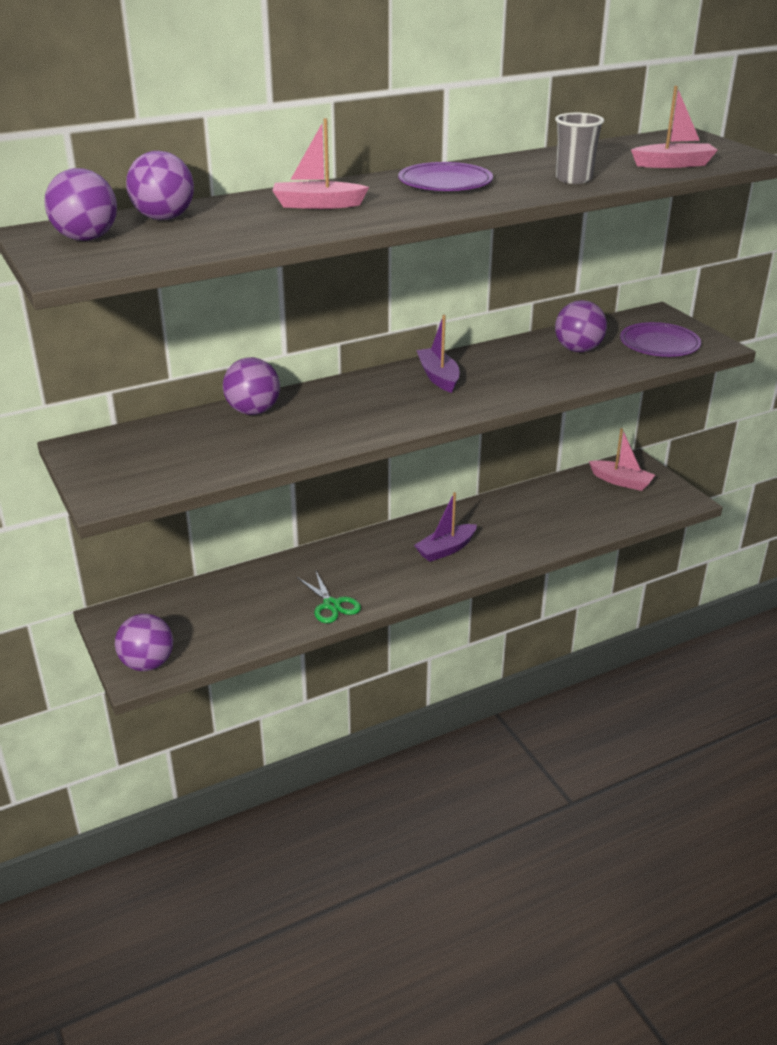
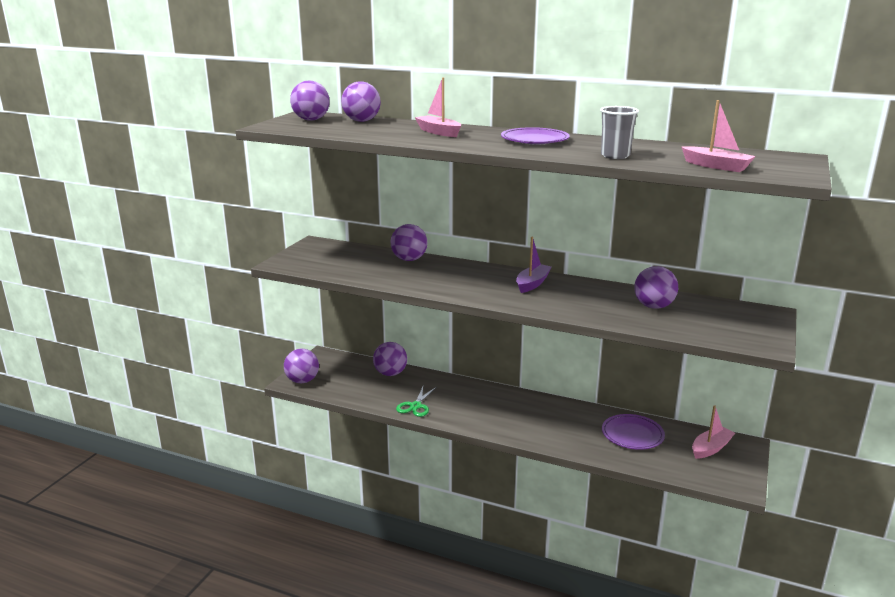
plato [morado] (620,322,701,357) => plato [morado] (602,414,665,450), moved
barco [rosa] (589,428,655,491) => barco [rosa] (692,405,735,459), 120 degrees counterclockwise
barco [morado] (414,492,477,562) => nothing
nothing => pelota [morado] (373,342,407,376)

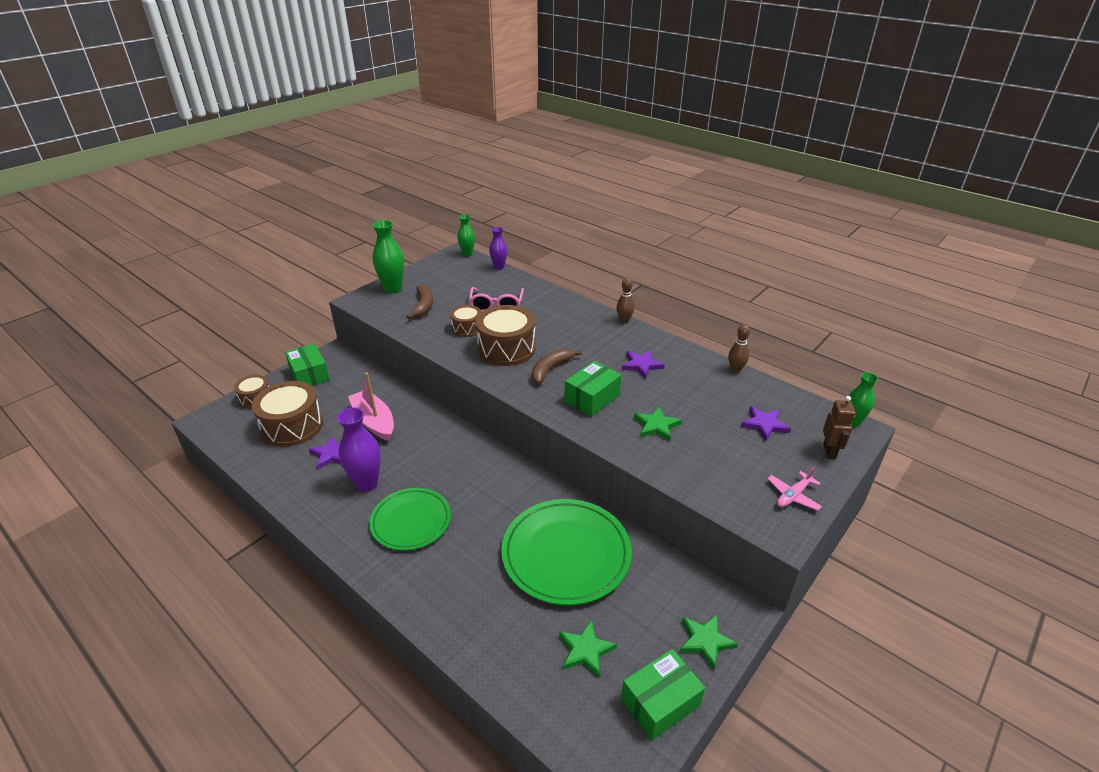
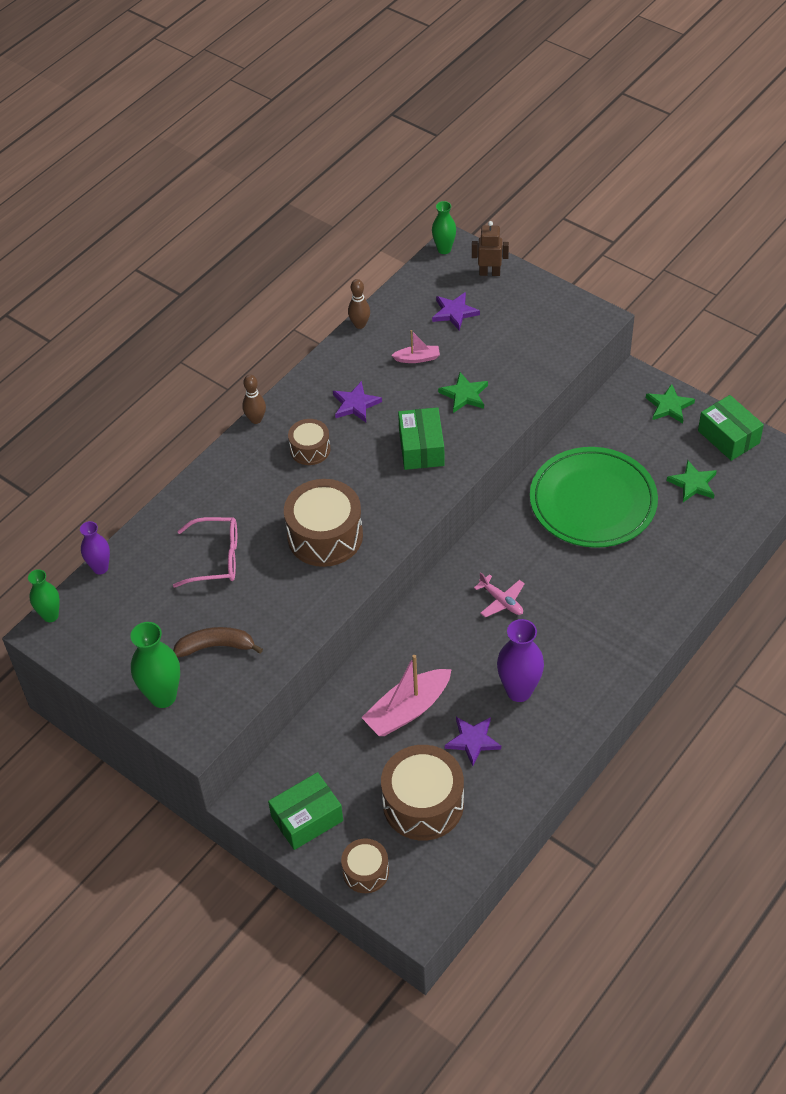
tambor [marrón] (450,305,481,337) => tambor [marrón] (288,419,330,465), moved
plátano [marrón] (532,348,582,384) => nothing
caja [verde] (564,361,621,416) => caja [verde] (398,407,445,470), 45 degrees clockwise
avión [rosa] (767,467,822,511) => avión [rosa] (474,572,525,617), moved
plato [verde] (369,488,451,551) => nothing
nothing => barco [rosa] (391,330,440,363)

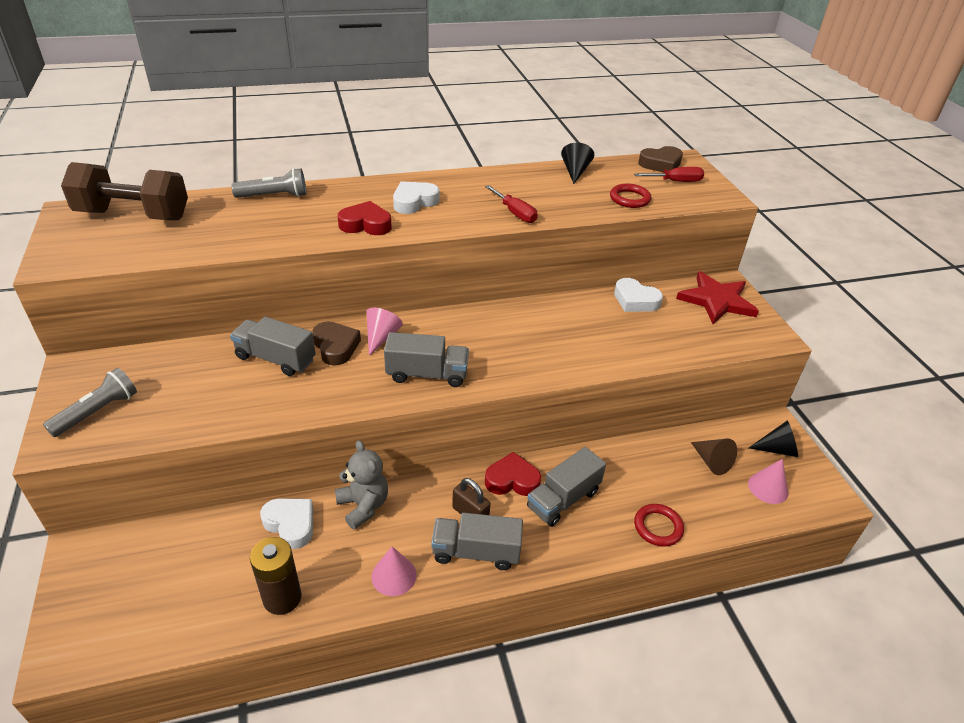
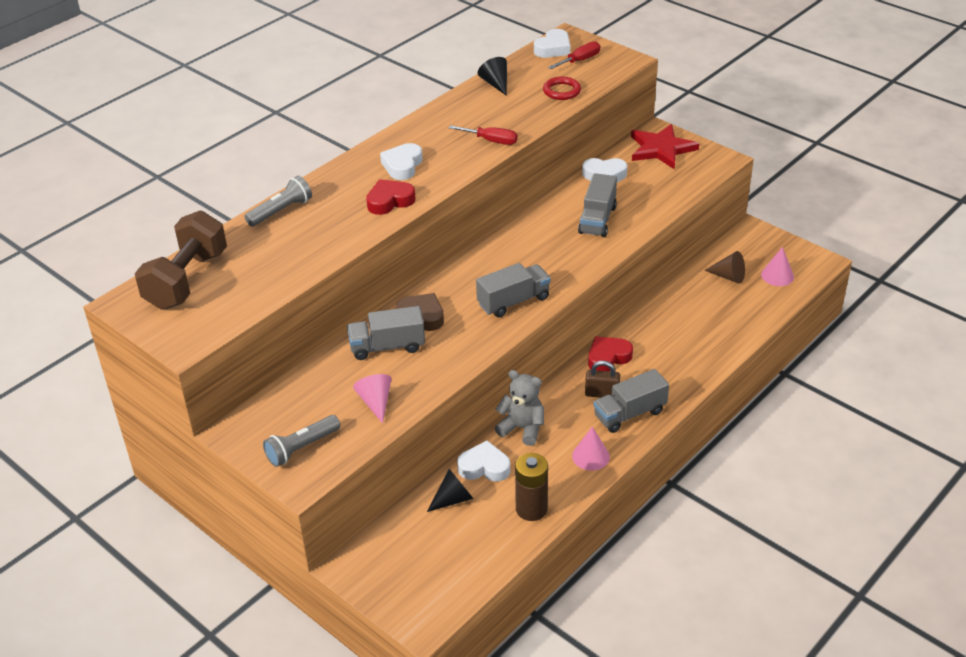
corazón [marrón] (638,146,683,172) => corazón [blanco] (534,29,570,58)
mancuerna [marrón] (61,162,188,220) => mancuerna [marrón] (135,211,227,310), 45 degrees counterclockwise
cono [rosa] (366,308,403,356) => cono [rosa] (353,374,391,424), moved
lámpara de mano [gris] (43,368,137,437) => lámpara de mano [gris] (263,415,340,467), 135 degrees counterclockwise
cono [negro] (749,421,798,457) => cono [negro] (427,469,474,512), moved
camión [gris] (527,447,606,527) => camión [gris] (578,173,617,237), moved
anillo [rojo] (634,504,684,547) => nothing

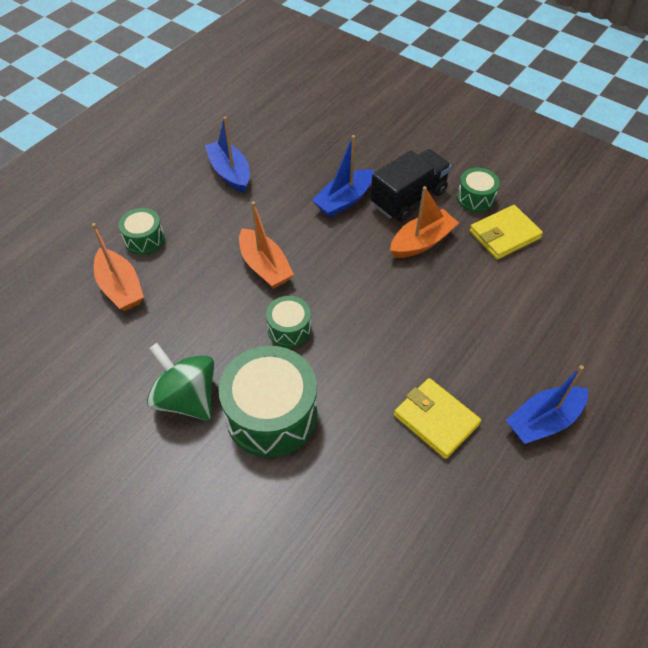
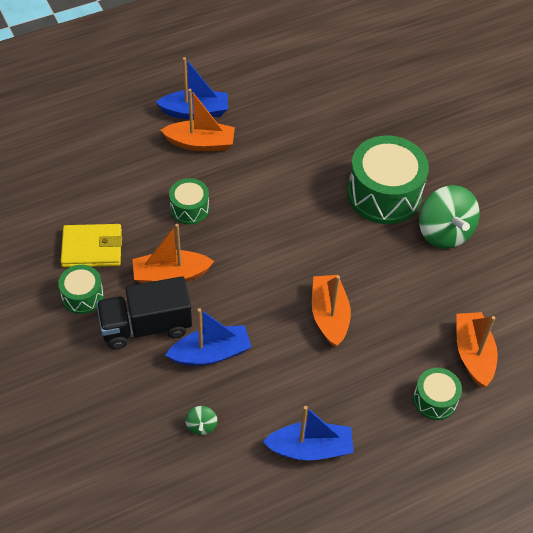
barco [azul] (205,116,250,193) => barco [azul] (263,406,354,460), 90 degrees counterclockwise
tambor [verde] (266,296,311,348) => tambor [verde] (169,178,209,225), moved
cartera [amarillo] (394,378,481,459) => nothing
nothing => barco [naranja] (161,89,235,151)
nothing => peonza [verde] (185,406,218,435)

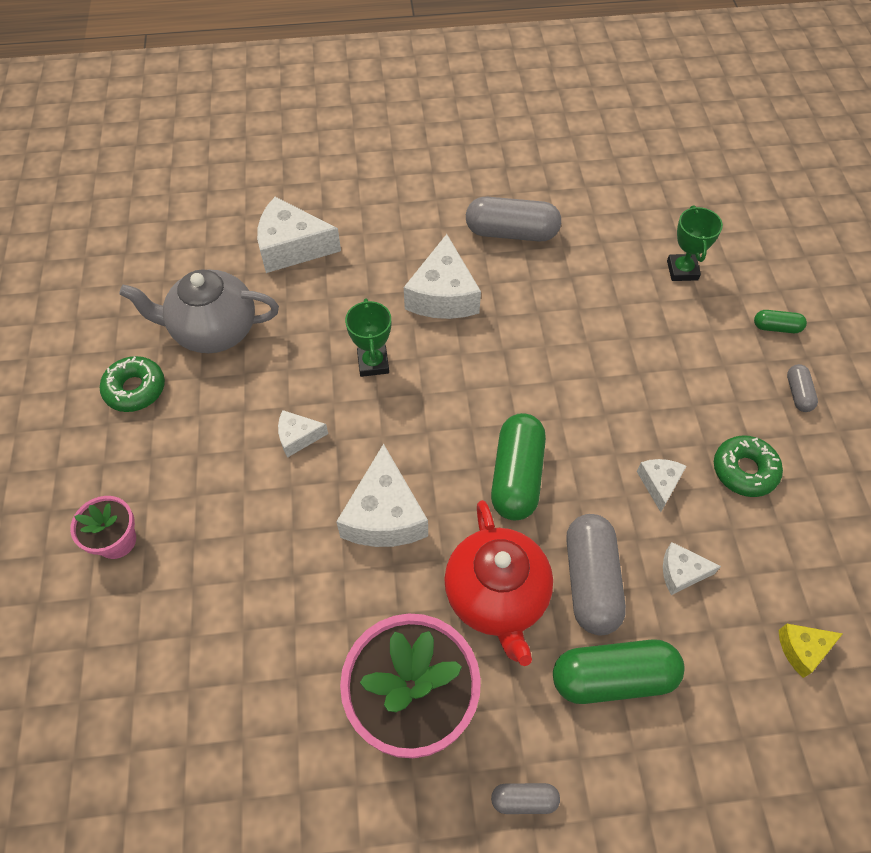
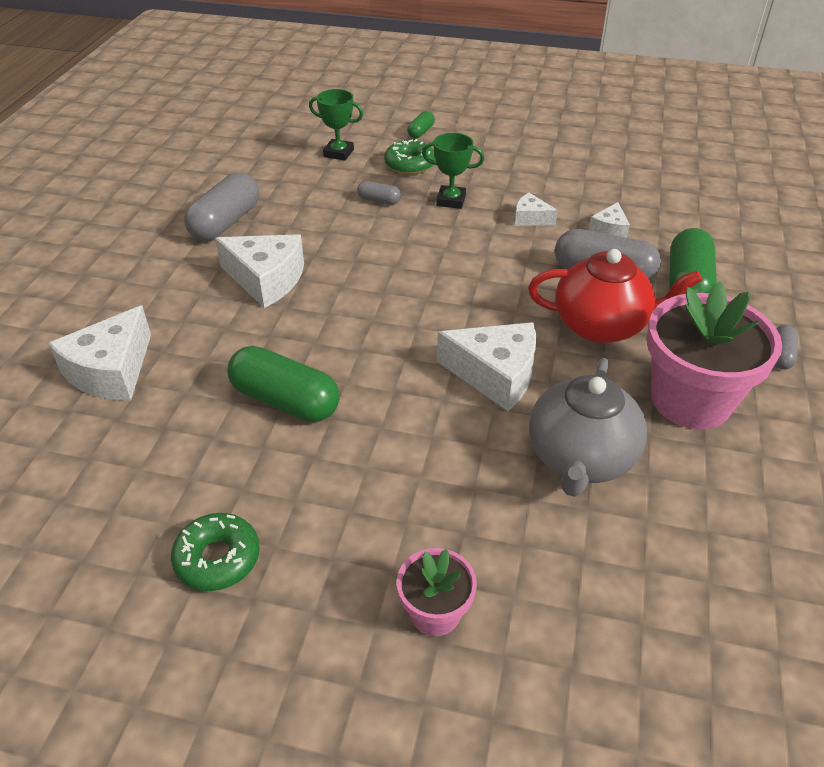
tetera [gris] (119,269,279,353) => tetera [gris] (529,358,647,497), moved
trofeo [verde] (345,299,391,377) => trofeo [verde] (422,133,484,209), moved
cápsula [gris] (787,364,818,412) => cápsula [gris] (357,181,401,205), moved
queso [blanco] (278,410,328,458) => nothing
cápsula [verde] (491,413,546,520) => cápsula [verde] (227,346,340,422), moved
rosquilla [verde] (714,435,783,497) => rosquilla [verde] (385,139,436,175), moved
queso [amarillo] (779,624,843,678) => nothing

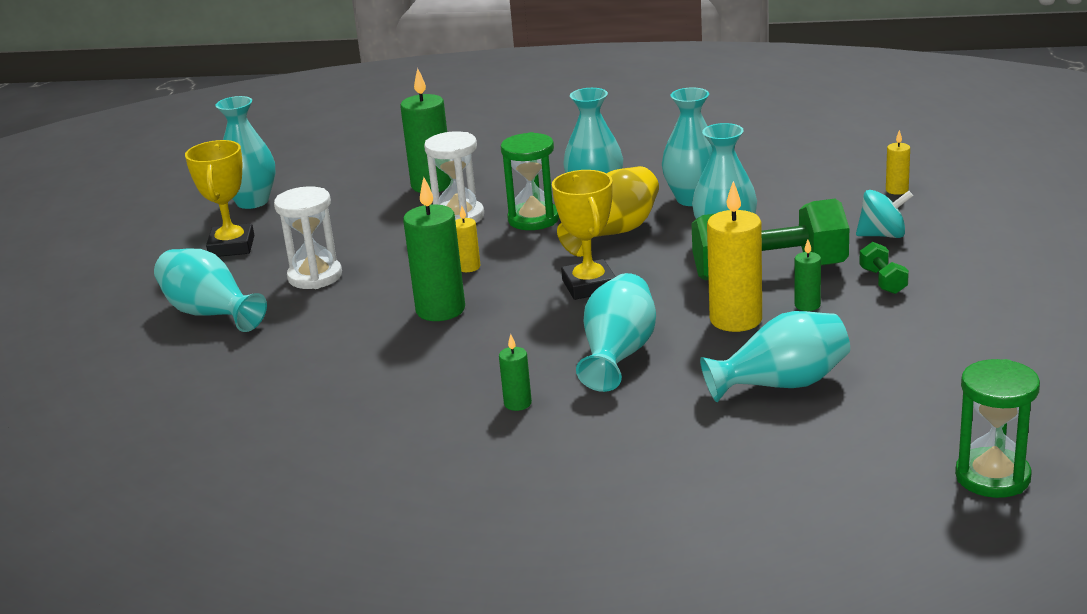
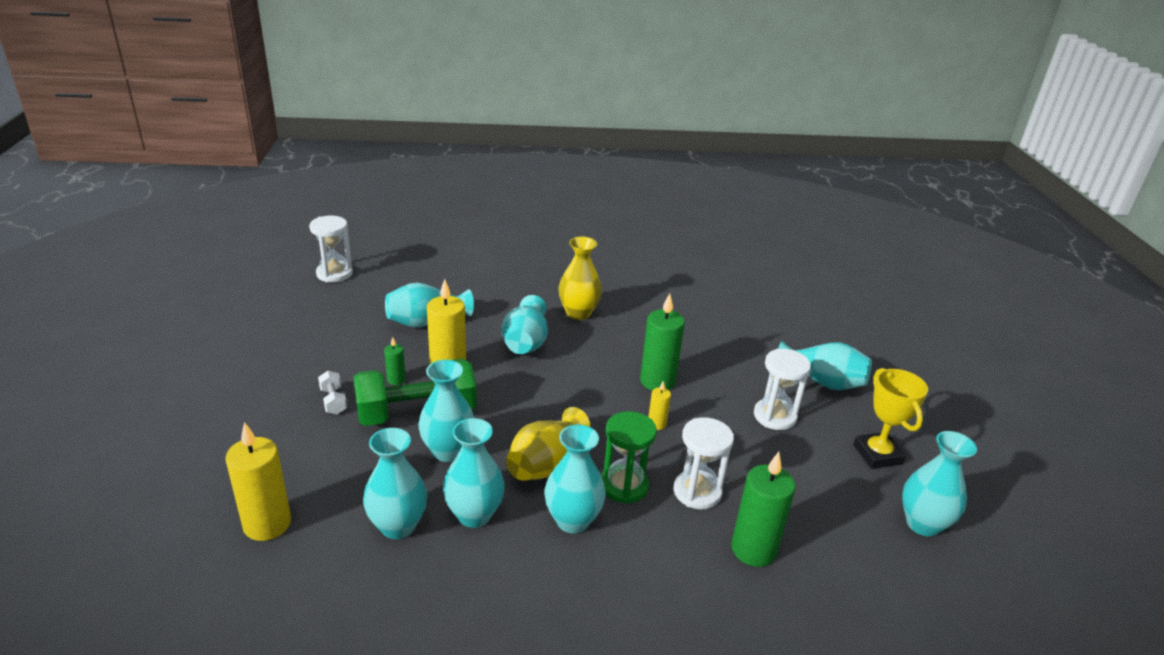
vela [amarillo] (886,130,910,195) => vela [amarillo] (225,422,291,541), x2.02
trofeo [amarillo] (552,170,616,300) => nothing
peonza [turquesa] (856,190,913,238) => nothing
mancuerna [verde] (859,242,909,294) => mancuerna [blanco] (318,371,347,414)
vela [verde] (499,334,532,411) => florero [amarillo] (558,237,602,320)
reloj de arena [verde] (955,359,1040,498) => reloj de arena [blanco] (309,216,353,282)
nothing => florero [turquesa] (363,428,427,539)

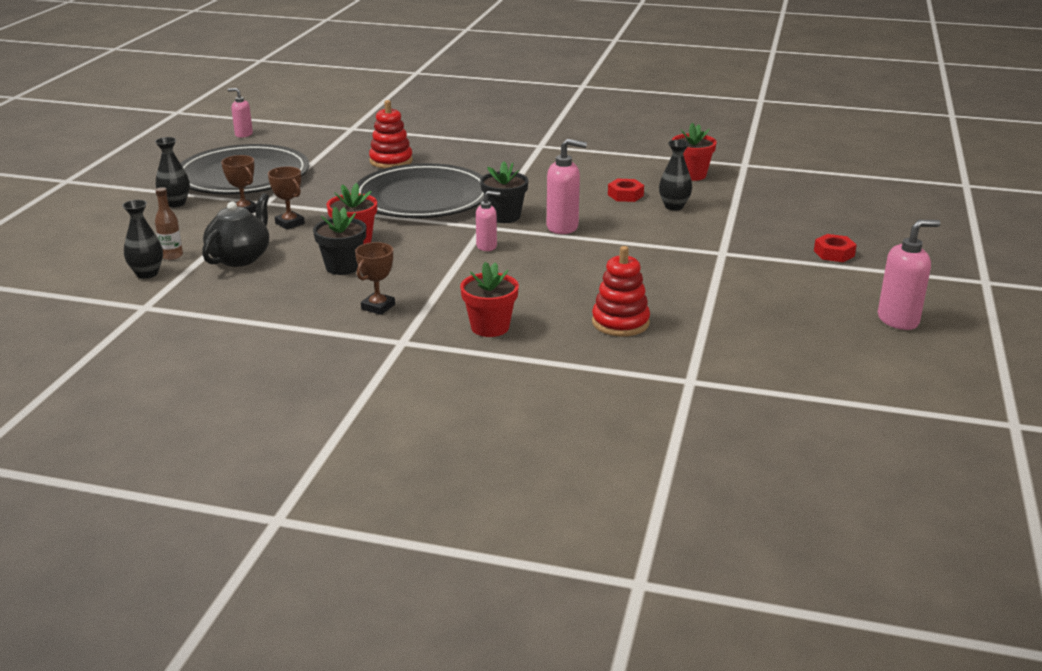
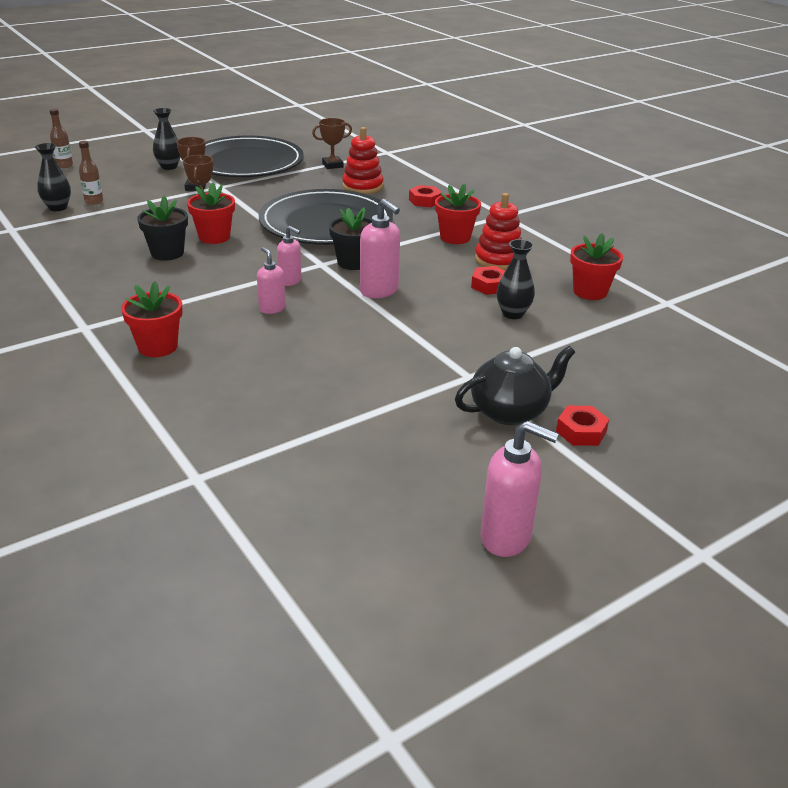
dispensador de jabón [rosa] (228,88,253,138) => dispensador de jabón [rosa] (257,247,286,314), moved
tetera [negro] (202,193,269,267) => tetera [negro] (455,346,575,425), moved
trofeo [marrón] (355,242,395,315) => trofeo [marrón] (312,118,352,169), moved
juguete apilable [rojo] (592,246,650,337) => juguete apilable [rojo] (475,193,522,270), moved
nothing => botella [marrón] (49,109,73,168)
nothing => maceta [rojo] (435,184,481,244)
nothing => tuerca [rojo] (409,185,442,207)

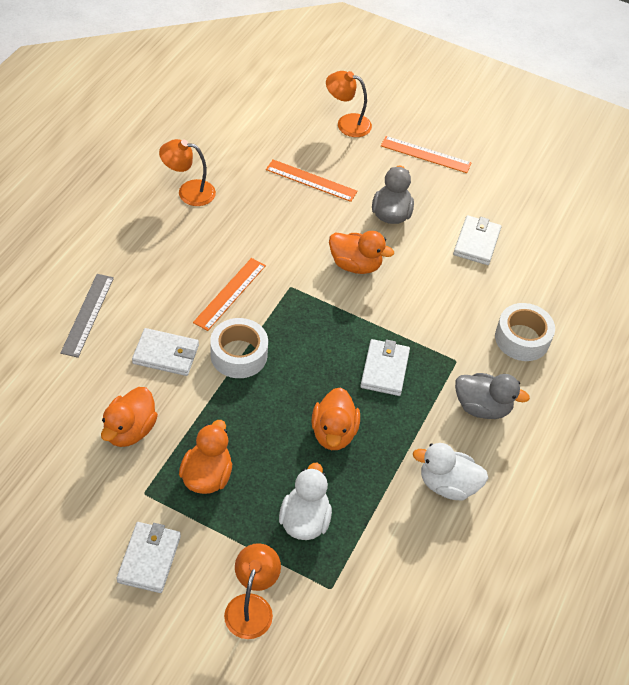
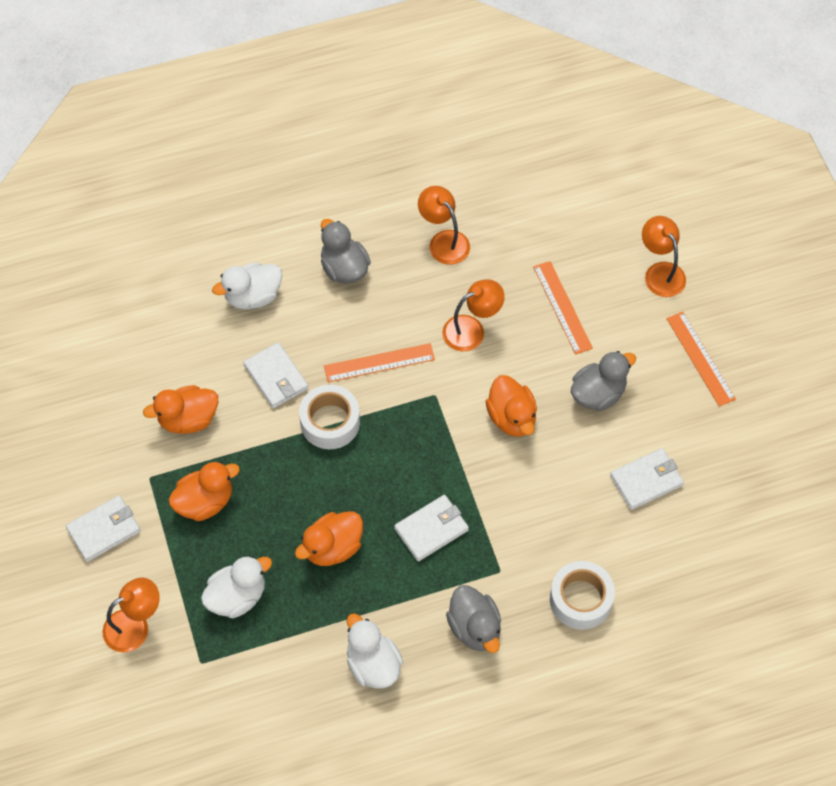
regla [gris] (60,274,114,358) => pato [blanco] (212,262,282,310)
nothing => pato [gris] (321,219,371,284)
nothing => lámpara [naranja] (442,279,505,351)

